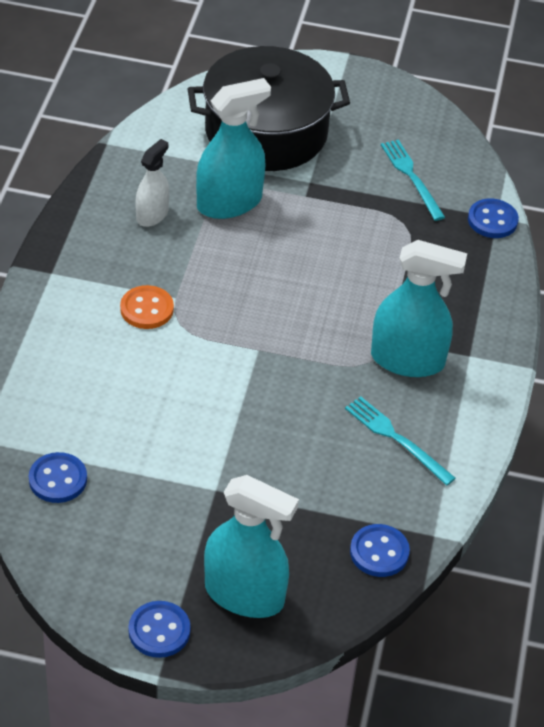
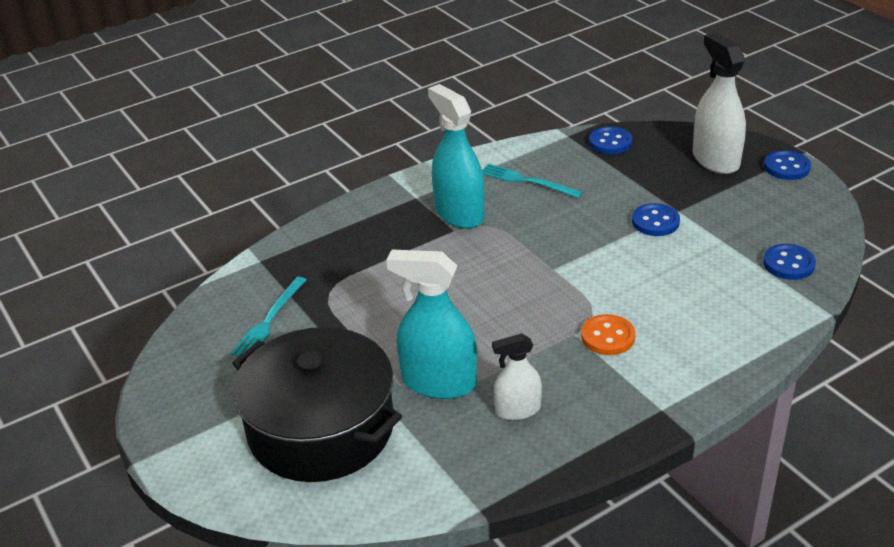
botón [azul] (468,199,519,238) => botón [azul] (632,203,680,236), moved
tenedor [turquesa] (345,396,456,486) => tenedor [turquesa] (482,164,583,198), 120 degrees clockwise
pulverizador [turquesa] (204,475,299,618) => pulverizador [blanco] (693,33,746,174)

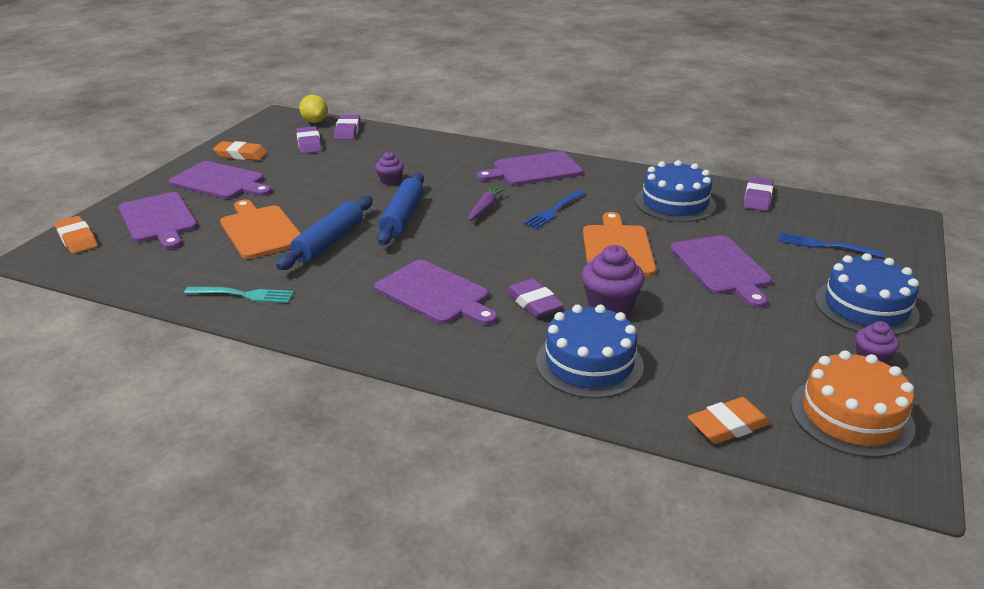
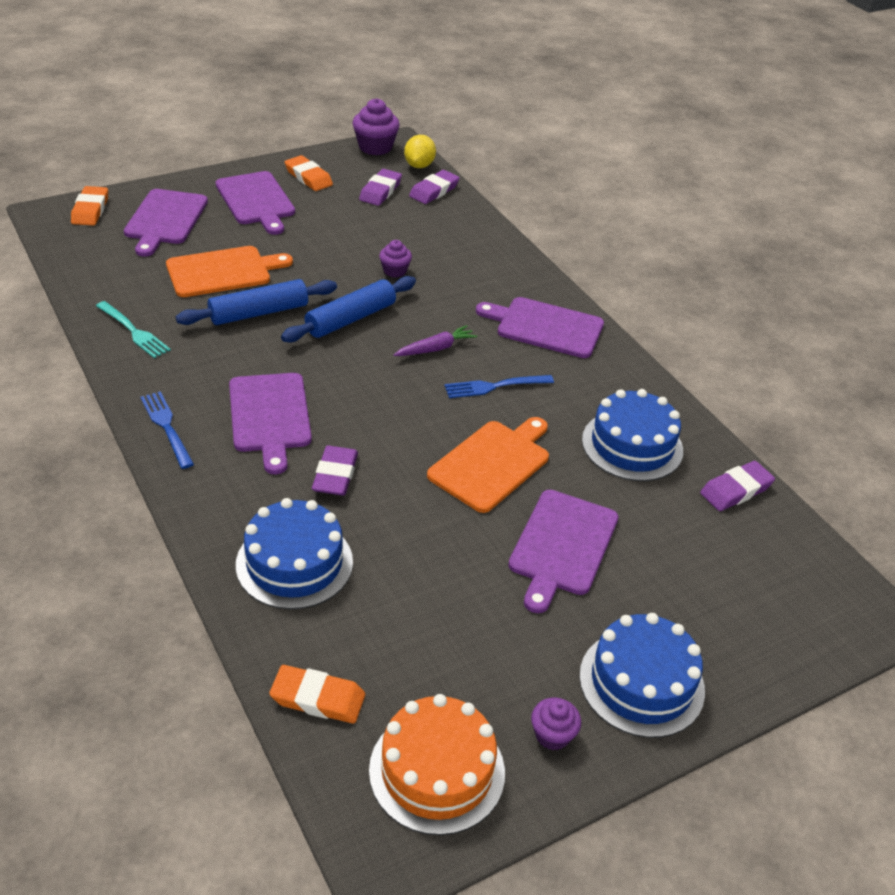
tabla de cortar [naranja] (220,200,301,259) => tabla de cortar [naranja] (166,246,293,297), 60 degrees clockwise
tenedor [azul] (778,232,884,258) => tenedor [azul] (141,391,194,469), moved
magdalena [morado] (581,245,645,314) => magdalena [morado] (352,98,400,155), moved

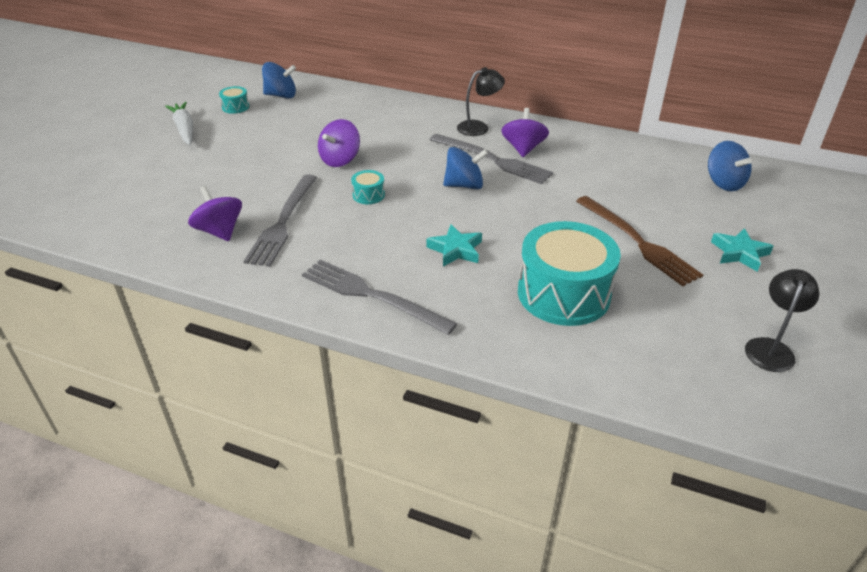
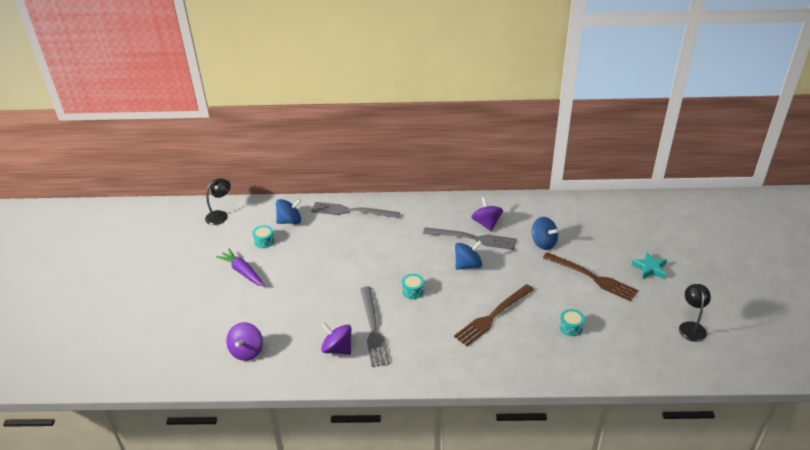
lámpara [negro] (457,67,505,136) => lámpara [negro] (205,178,231,225), moved
zanahoria [blanco] (165,102,193,145) => zanahoria [morado] (216,249,265,286)
peonza [morado] (318,119,360,167) => peonza [morado] (226,322,263,361), moved
peonza [azul] (708,141,752,191) => peonza [azul] (532,217,558,250), moved
tambor [turquesa] (518,221,621,326) => tambor [turquesa] (559,309,585,336), x0.42
estrella [turquesa] (426,224,482,267) => tenedor [marrón] (454,284,534,346)
tenedor [gris] (302,260,458,335) => tenedor [gris] (311,202,400,218), moved

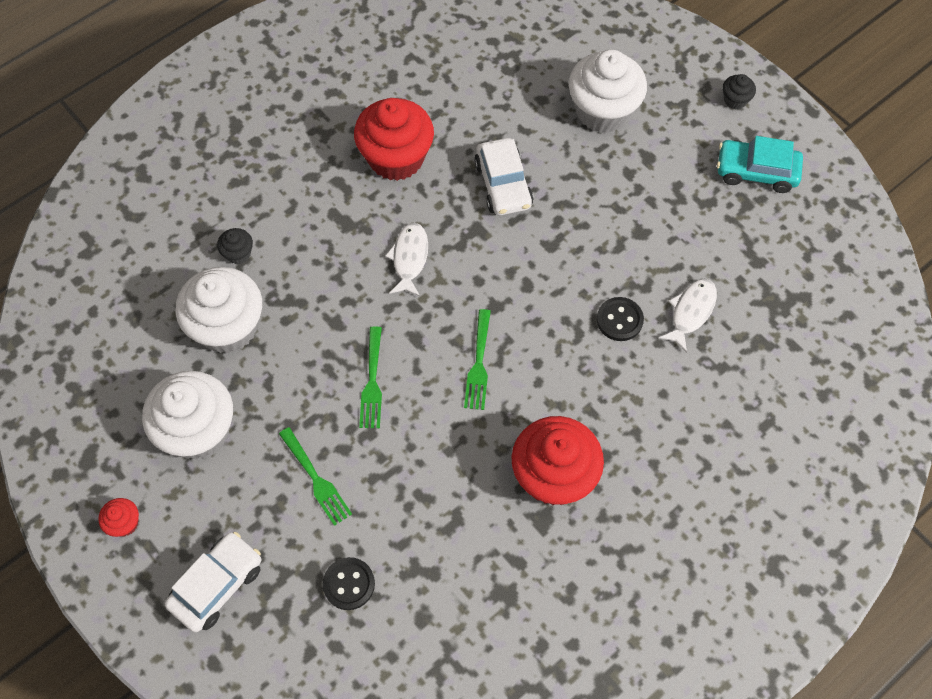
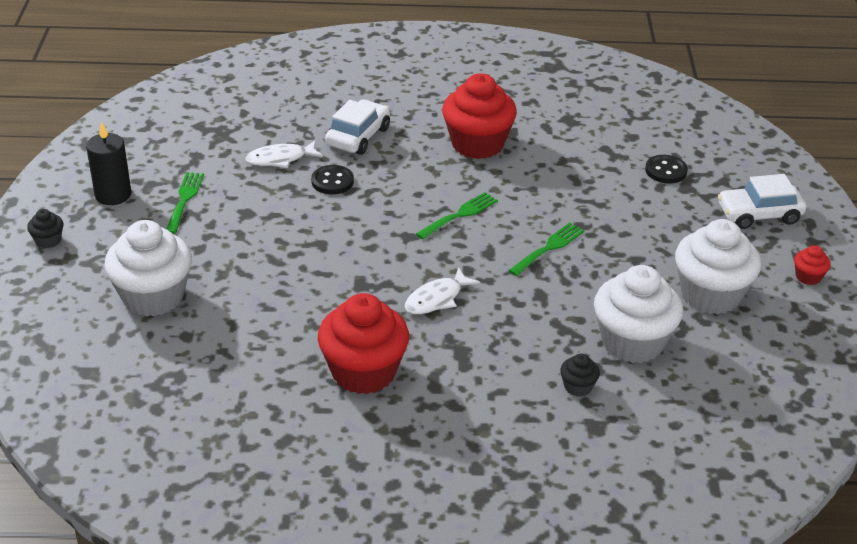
coche [turquesa] (717,136,803,193) => vela [negro] (86,122,131,205)
coche [blanco] (474,138,533,215) => coche [blanco] (325,100,390,155), moved
tenedor [verde] (279,427,352,526) => tenedor [verde] (166,172,204,234), moved

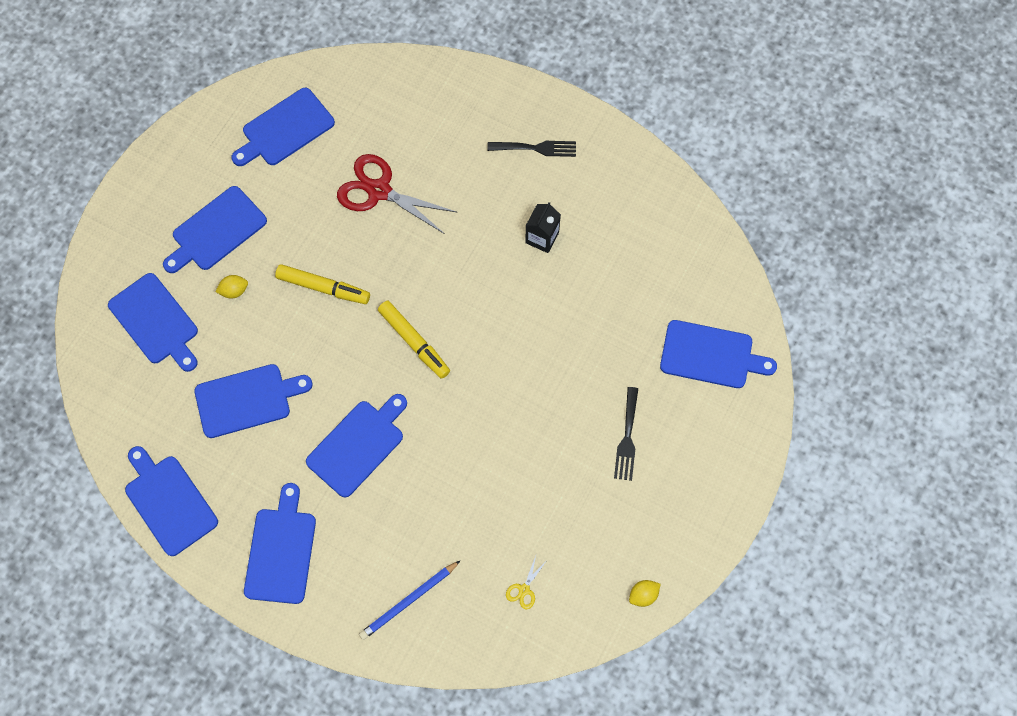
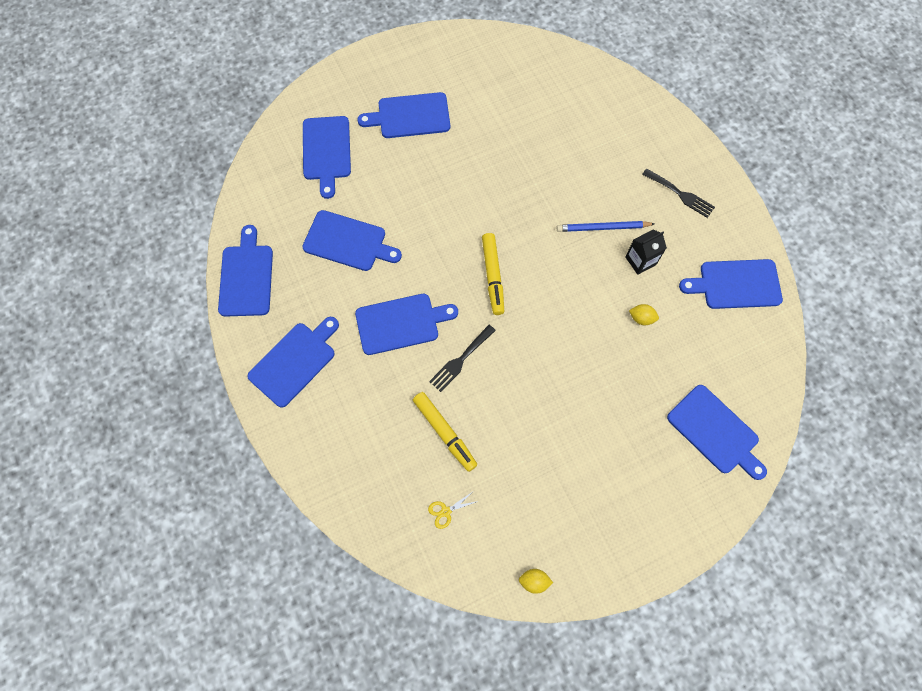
tabla de cortar [azul] (232,88,335,166) => tabla de cortar [azul] (679,259,783,309), moved
tijeras [rojo] (337,154,458,234) => nothing
rotulador [amarillo] (275,264,370,304) => rotulador [amarillo] (413,392,477,472), moved
limón [amarillo] (215,275,248,299) => limón [amarillo] (629,304,659,325), moved
tenedor [negro] (614,387,638,481) => tenedor [negro] (429,325,496,392), moved
lápiz [azul] (359,560,461,640) => lápiz [azul] (557,221,654,232), moved

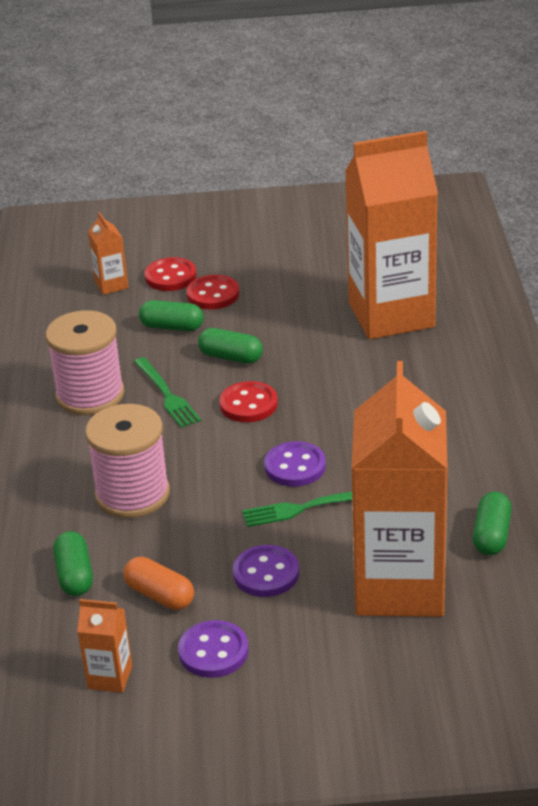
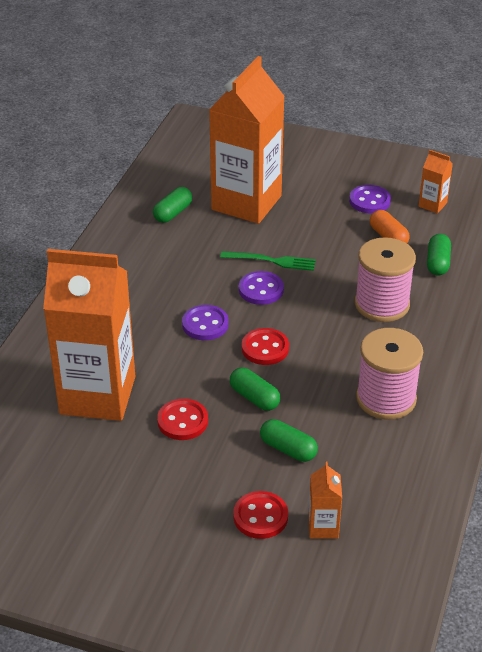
botón [rojo] (187,275,239,309) => botón [rojo] (157,399,208,440), moved
tenedor [verde] (134,357,201,428) => nothing
botón [morado] (233,545,299,597) => botón [morado] (182,305,229,340), moved

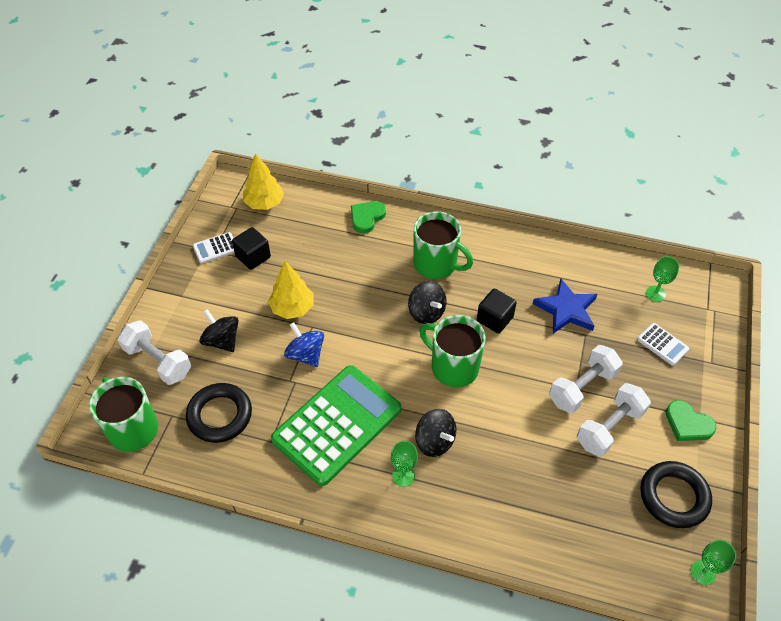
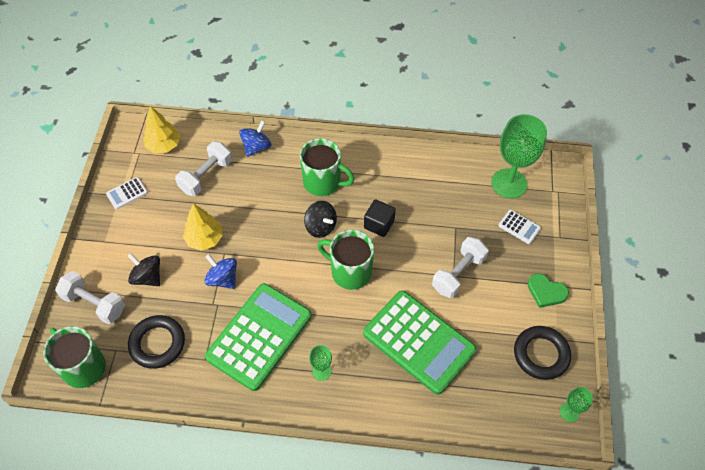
corazón [verde] (351,201,386,233) => peonza [azul] (239,120,272,157)
cubo [negro] (232,227,271,270) => nothing
copa [verde] (646,256,679,302) => copa [verde] (492,114,547,199), x2.17
estrella [azul] (533,279,597,334) => nothing
mancuerna [blanco] (577,383,651,457) => mancuerna [blanco] (175,141,232,196), moved
peonza [negro] (415,409,456,457) => nothing
nothing => calculadora [verde] (363,291,477,395)

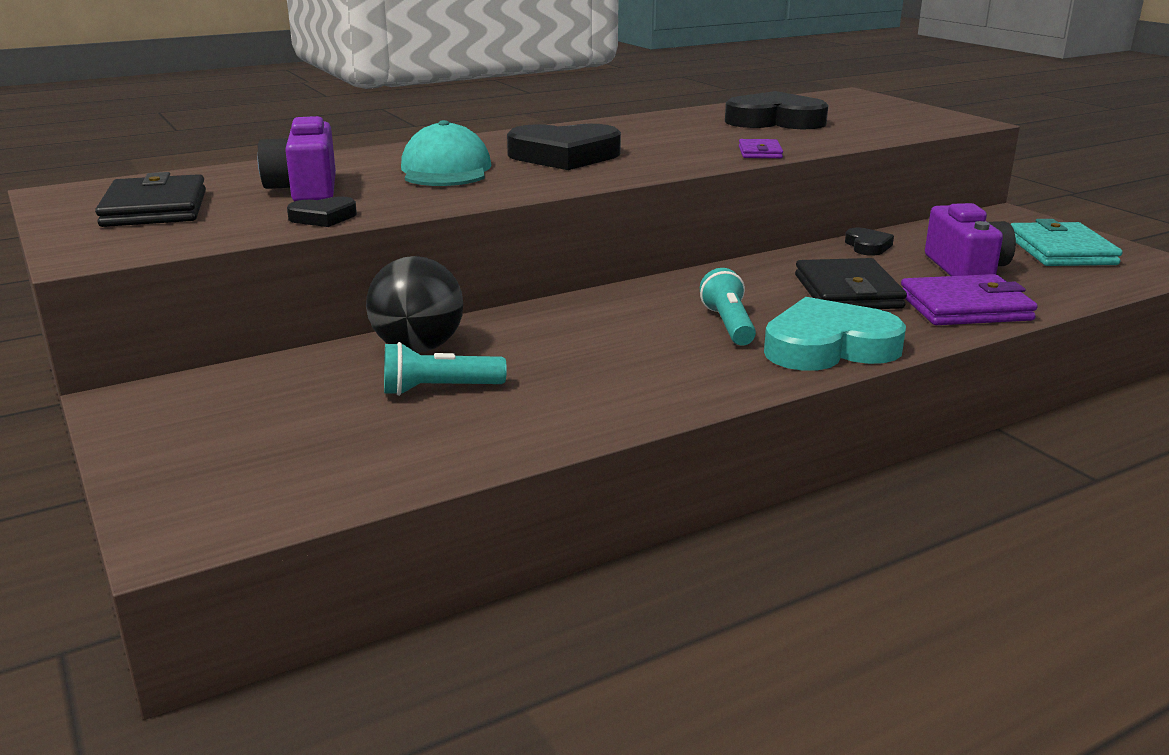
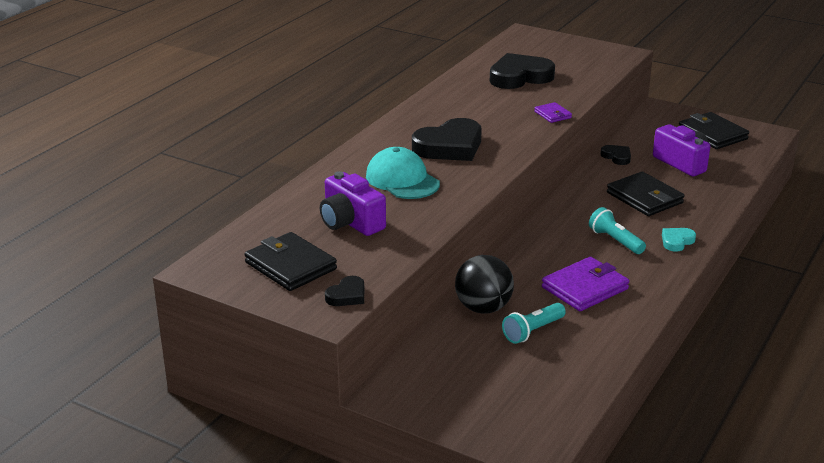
corazón [negro] (287,196,357,227) => corazón [negro] (325,276,364,306), moved
cartera [turquesa] (1011,219,1123,266) => cartera [negro] (679,112,749,149)
cartera [morado] (901,274,1038,325) => cartera [morado] (542,257,629,311), moved
corazón [turquesa] (764,297,906,371) => corazón [turquesa] (662,228,696,252), x0.49

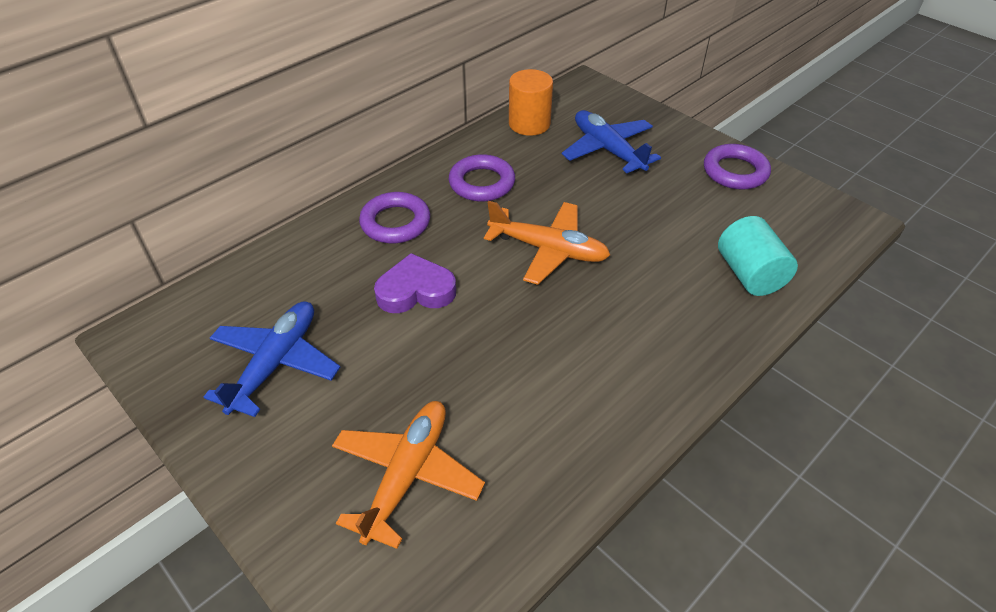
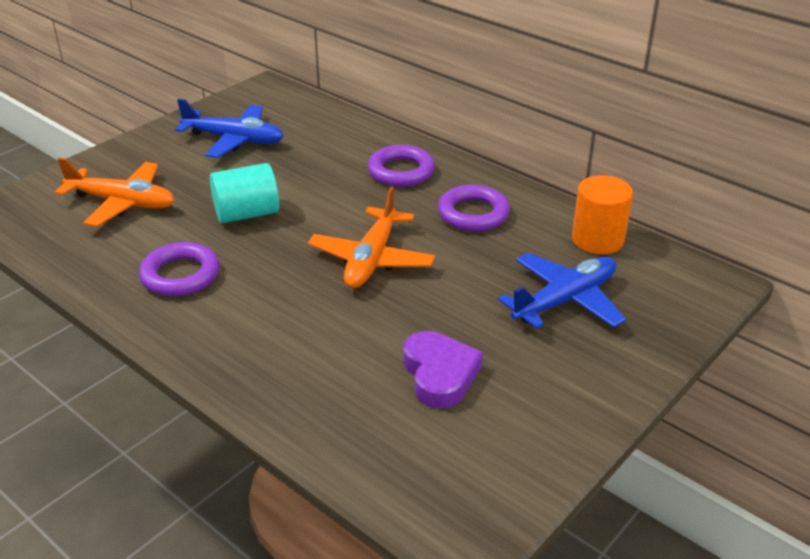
anillo [morado] (704,144,771,190) => anillo [morado] (139,242,219,297), moved
cilindro [turquesa] (718,216,798,296) => cilindro [turquesa] (210,163,279,223), moved
corazón [morado] (374,253,456,313) => corazón [morado] (404,331,483,409), moved

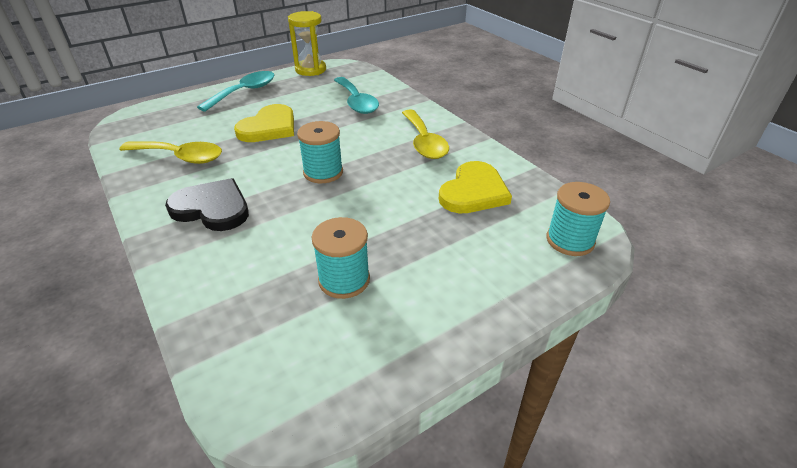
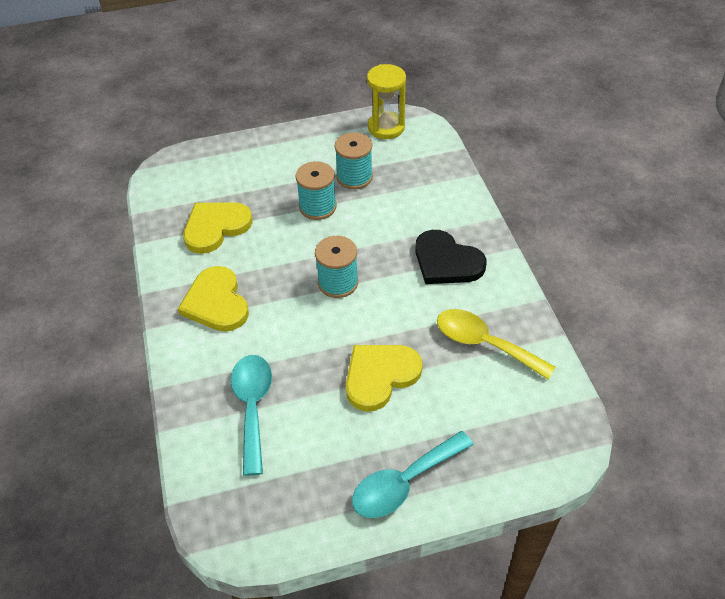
reloj de arena [amarillo] (288,11,326,76) => reloj de arena [amarillo] (367,64,406,139), moved
cuchara [amarillo] (402,109,449,159) => corazón [amarillo] (178,266,249,332)
carrete [turquesa] (547,182,610,256) => carrete [turquesa] (295,161,337,220), moved

